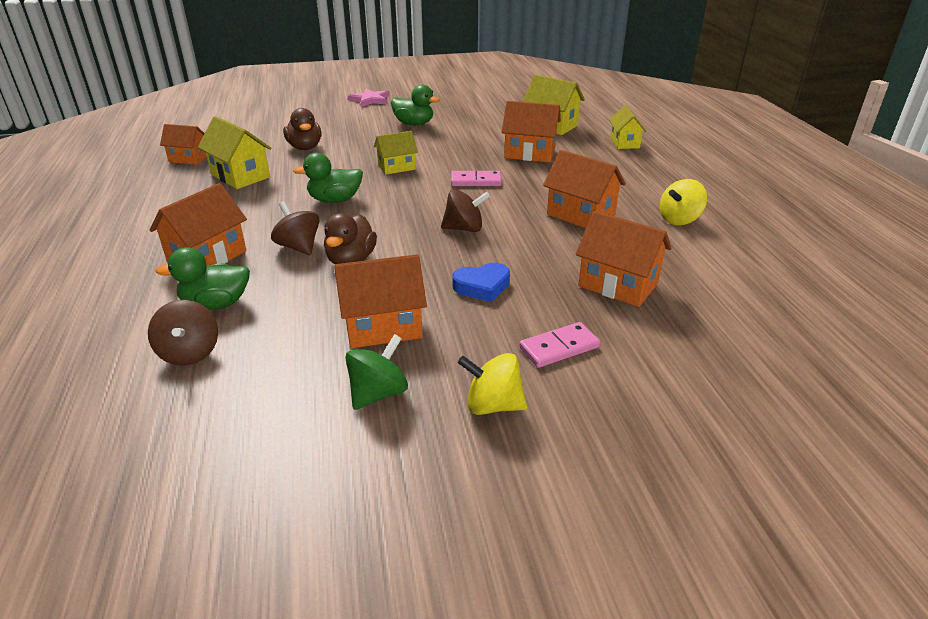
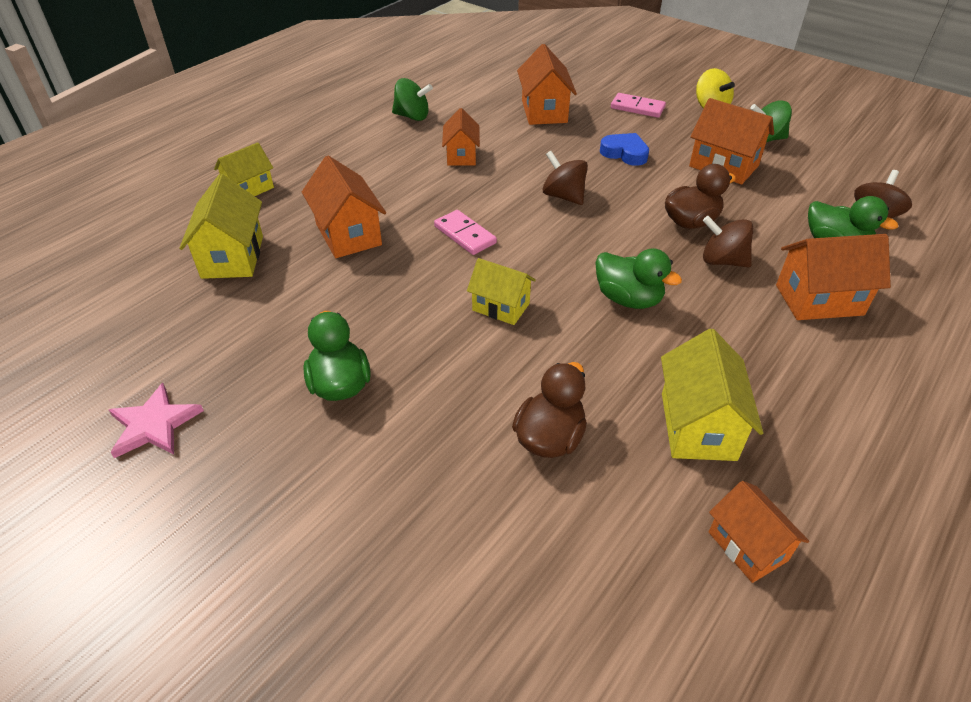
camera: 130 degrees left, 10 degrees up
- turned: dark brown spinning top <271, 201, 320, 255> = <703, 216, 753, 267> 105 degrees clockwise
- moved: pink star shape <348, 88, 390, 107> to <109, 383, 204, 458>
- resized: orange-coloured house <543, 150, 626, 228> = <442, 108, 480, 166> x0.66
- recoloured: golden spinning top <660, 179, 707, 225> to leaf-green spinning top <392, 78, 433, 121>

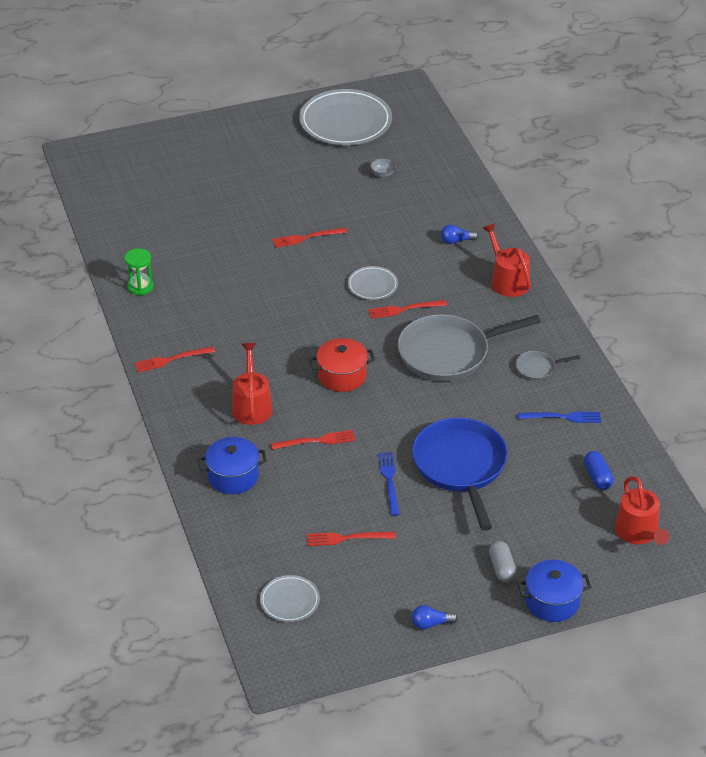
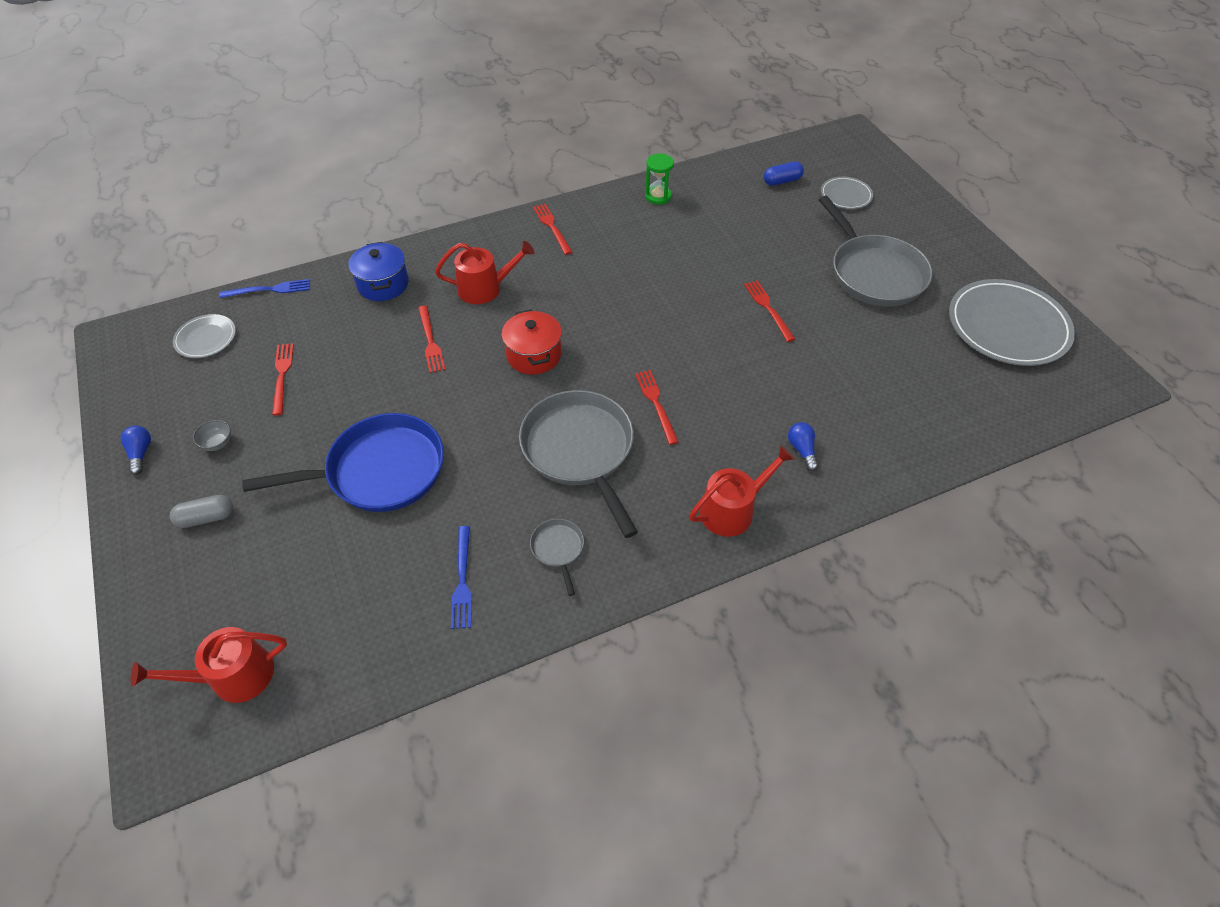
camera: 85 degrees right, 10 degrees up
- moved: grey plate <348, 266, 398, 300> to <821, 177, 873, 209>
- moved: grey deep dish <370, 158, 396, 178> to <193, 420, 231, 451>
- moved: cobalt dinner fork <378, 452, 400, 516> to <219, 279, 310, 298>
- removed: cobalt pot <518, 560, 591, 622>
- moved: cobalt capsule <584, 451, 614, 490> to <764, 161, 804, 186>
- added: grey pan <819, 196, 933, 307>

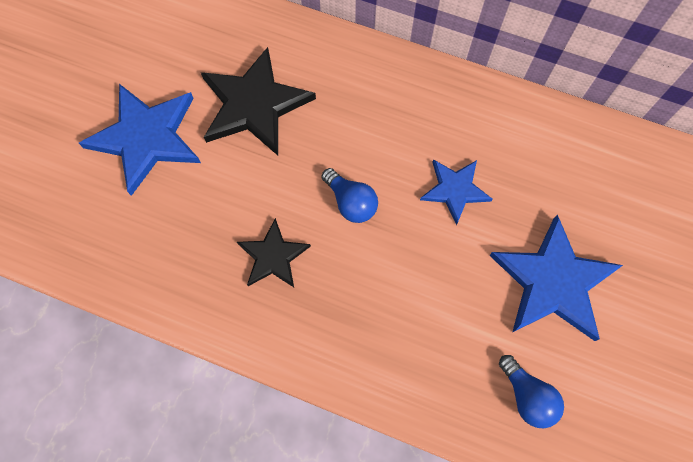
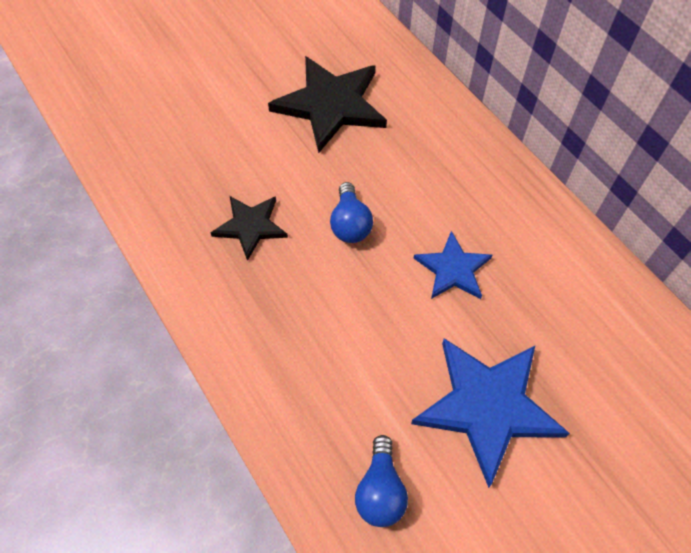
camera: 35 degrees right, 10 degrees down
- removed: cobalt star shape <79, 84, 201, 196>

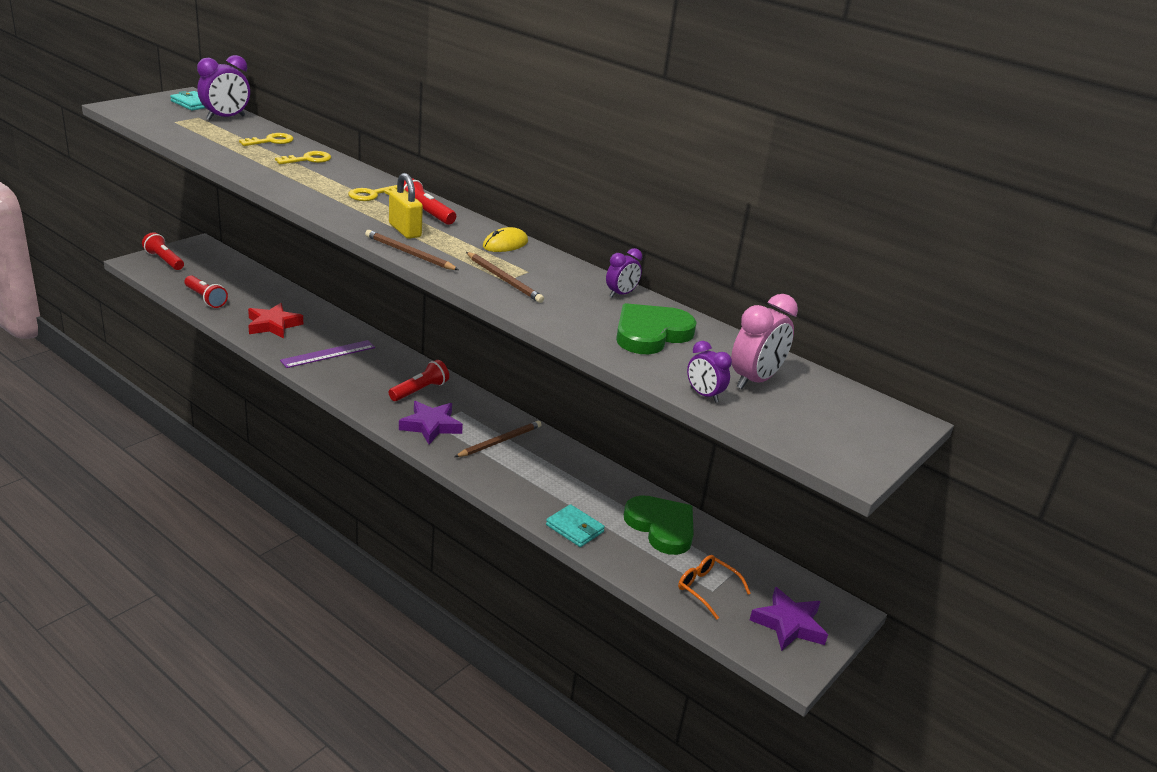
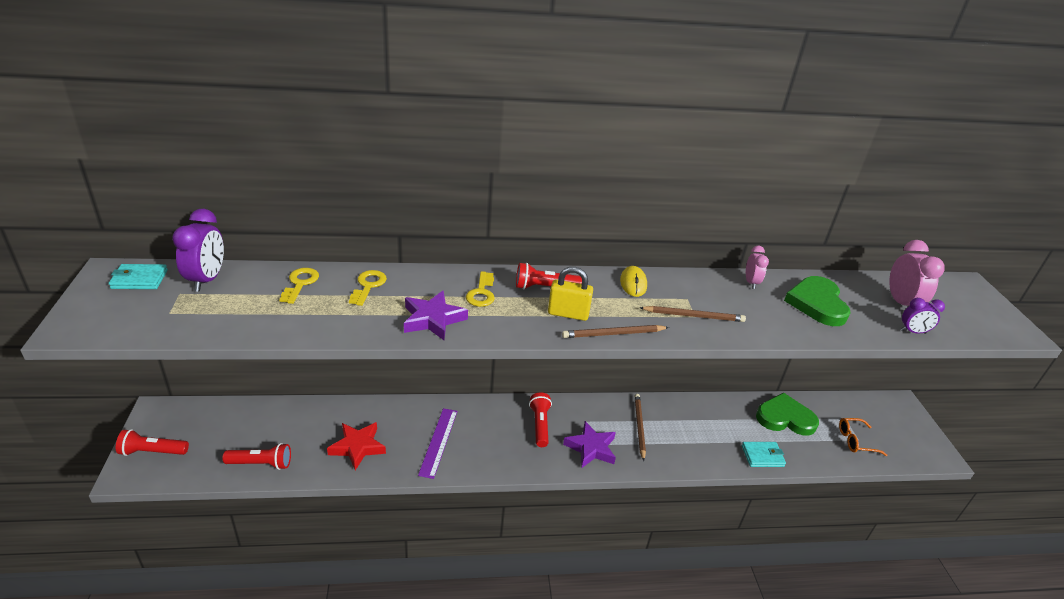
camera: 45 degrees left, 5 degrees up
- recoloured: purple bedside clock <606, 248, 642, 297> to pink bedside clock <746, 246, 769, 289>
- moved: purple star shape <750, 587, 828, 651> to <404, 290, 468, 340>

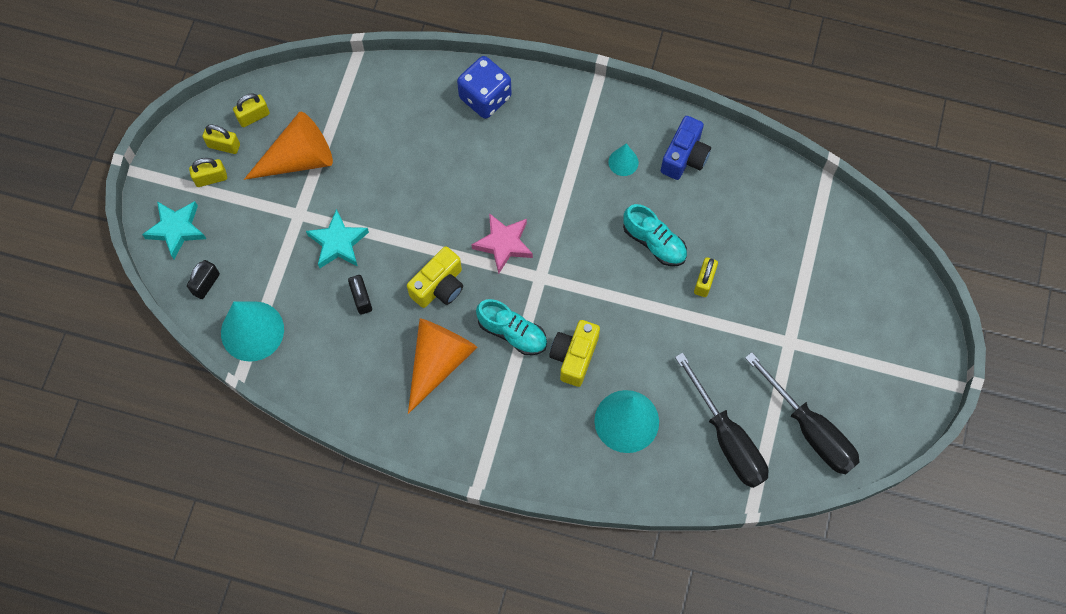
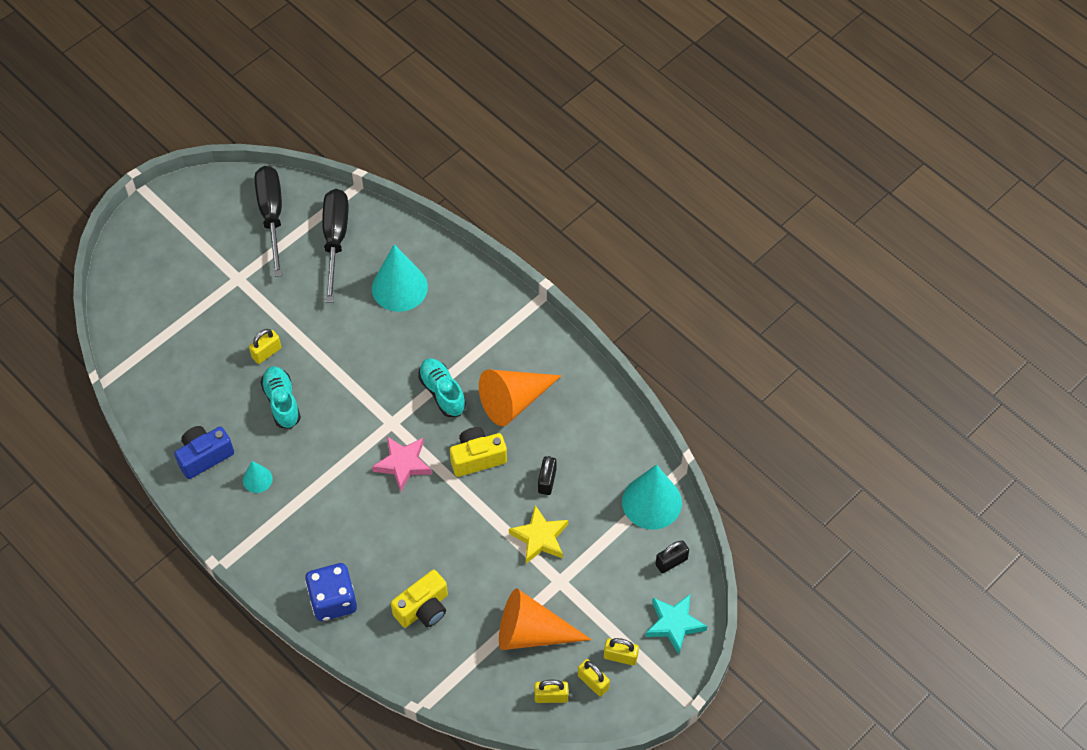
camera: 150 degrees left, 10 degrees down
- recoloured: aqua star shape <306, 209, 369, 268> to golden star shape <509, 505, 568, 564>
- moved: golden photo camera <549, 320, 600, 387> to <391, 570, 448, 628>

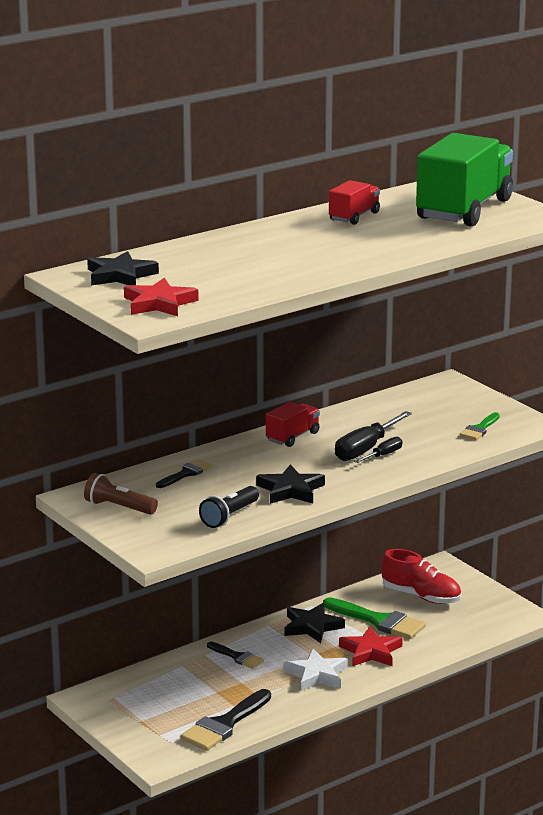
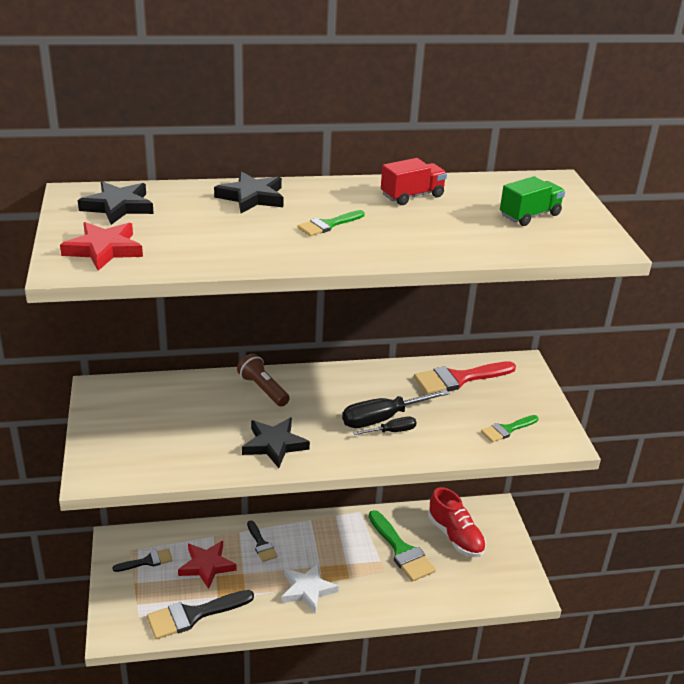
camera: 25 degrees right, 10 degrees up
- moved: dark brown flashlight <84, 473, 158, 515> to <237, 354, 290, 407>
- moved: ebony paintbrush <156, 459, 212, 488> to <112, 548, 173, 572>
- removed: ebony flashlight <199, 486, 259, 528>
- removed: crimson lorry <266, 402, 320, 447>
- moved: ebony star shape <284, 603, 345, 643> to <214, 172, 283, 213>
- moved: crimson star shape <339, 626, 403, 666> to <178, 541, 237, 589>
- resized: leaf-green lorry <416, 133, 513, 226> = <500, 176, 565, 226> x0.47
- added: leaf-green paintbrush <298, 210, 365, 236>
- added: crimson paintbrush <414, 361, 516, 395>

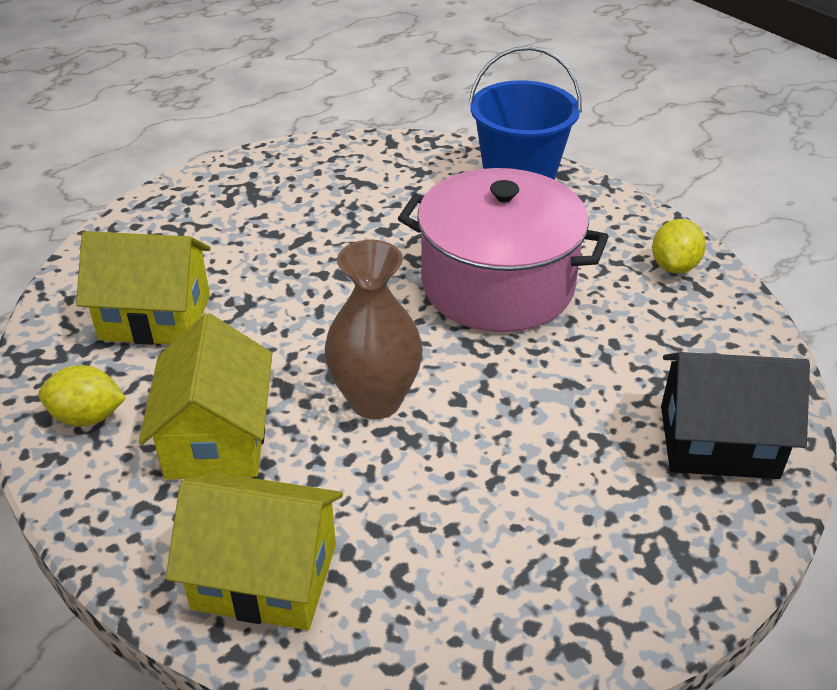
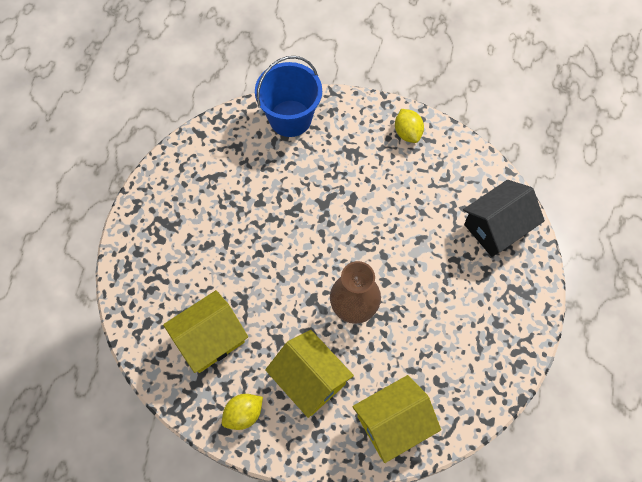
camera: 40 degrees left, 25 degrees up
- removed: pink pot <398, 168, 609, 332>

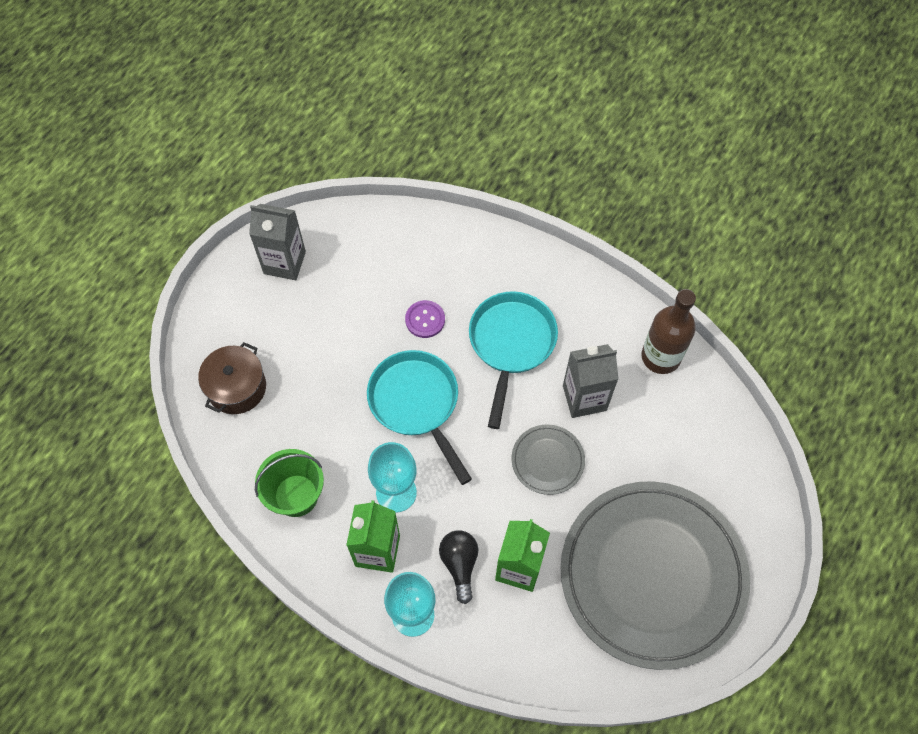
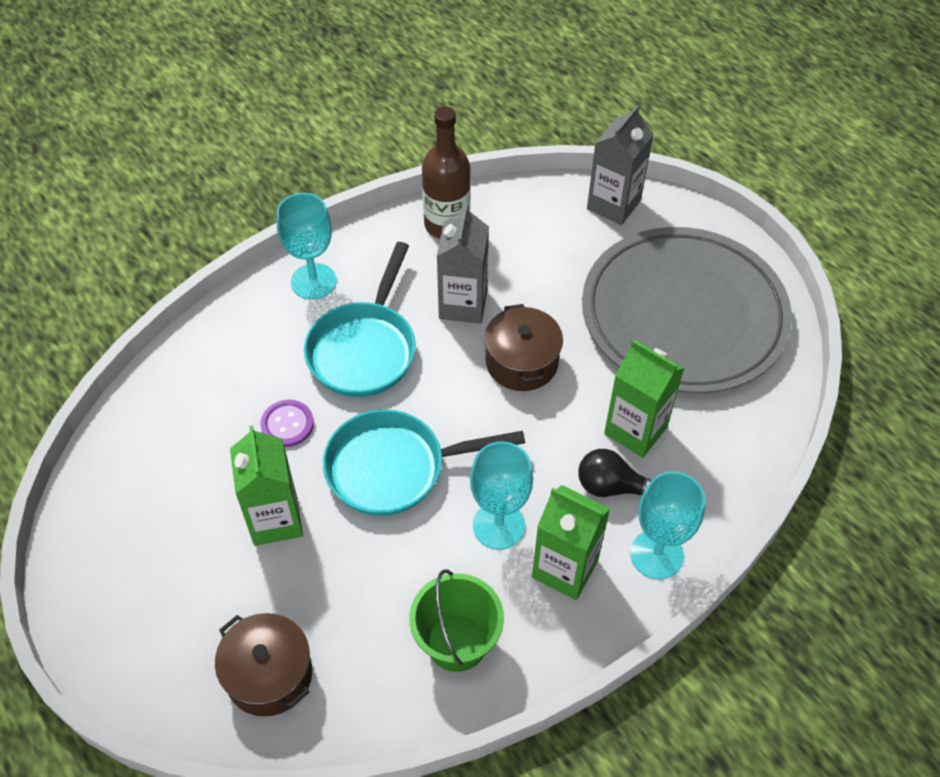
camera: 70 degrees left, 10 degrees down
- moved: grey juice carton <249, 204, 306, 280> to <587, 105, 654, 225>
- turned: aqua pan <469, 291, 558, 429> = <304, 242, 416, 397> 105 degrees counterclockwise
- replaced: grey plate <512, 425, 585, 495> to dark brown pot <484, 304, 563, 391>
- added: leaf-green juice carton <230, 425, 303, 546>
- added: aqua goblet <277, 193, 337, 300>

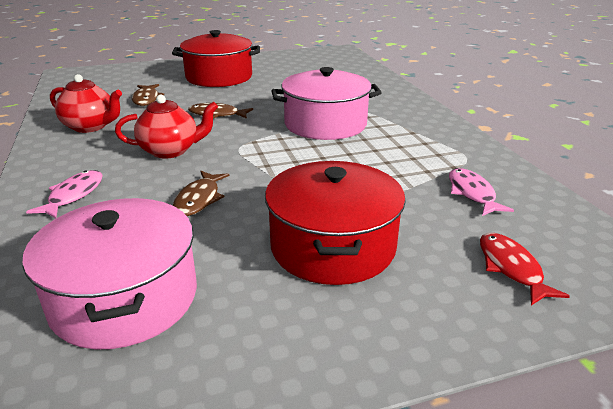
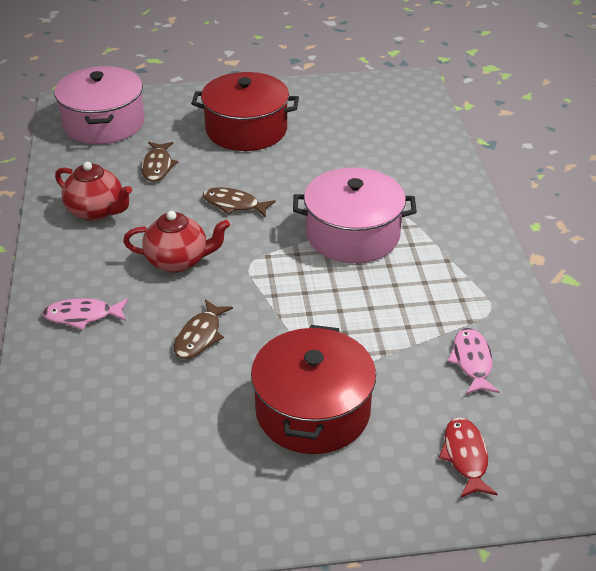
camera: 10 degrees right, 10 degrees up
- moved: pink pot <23, 198, 197, 349> to <54, 66, 145, 144>
- turned: pink fish <26, 170, 103, 218> = <42, 298, 128, 330> 120 degrees counterclockwise

